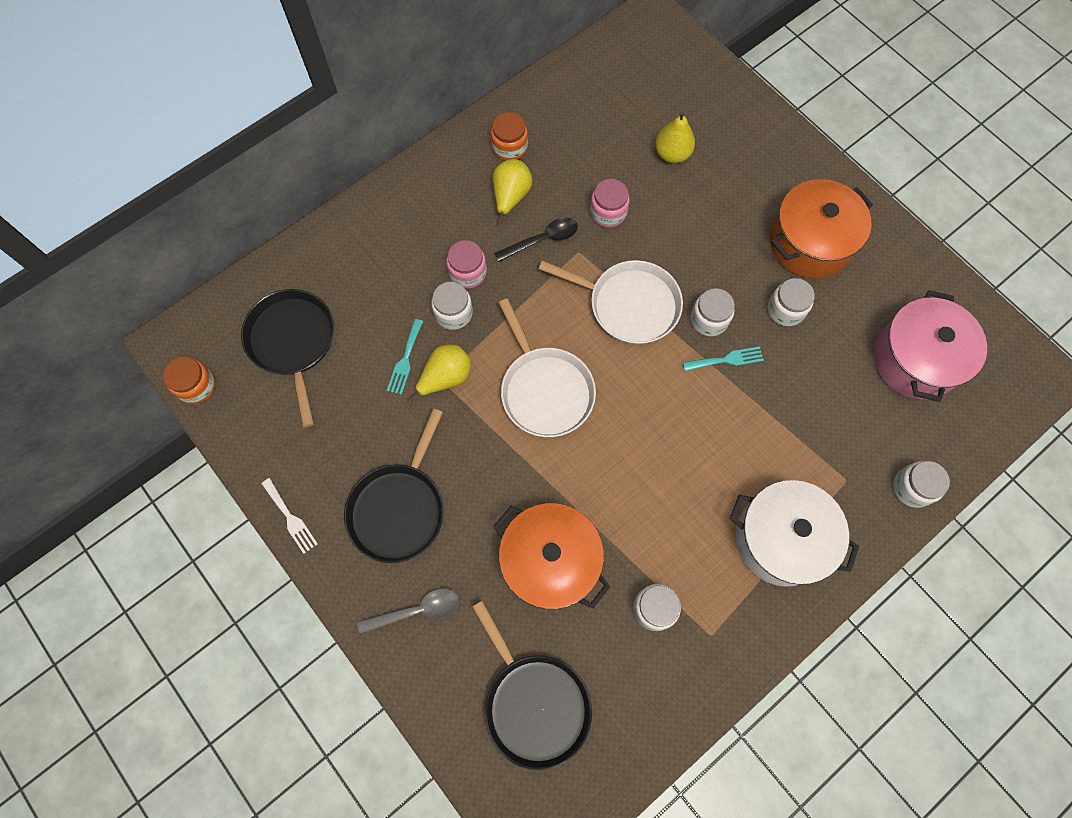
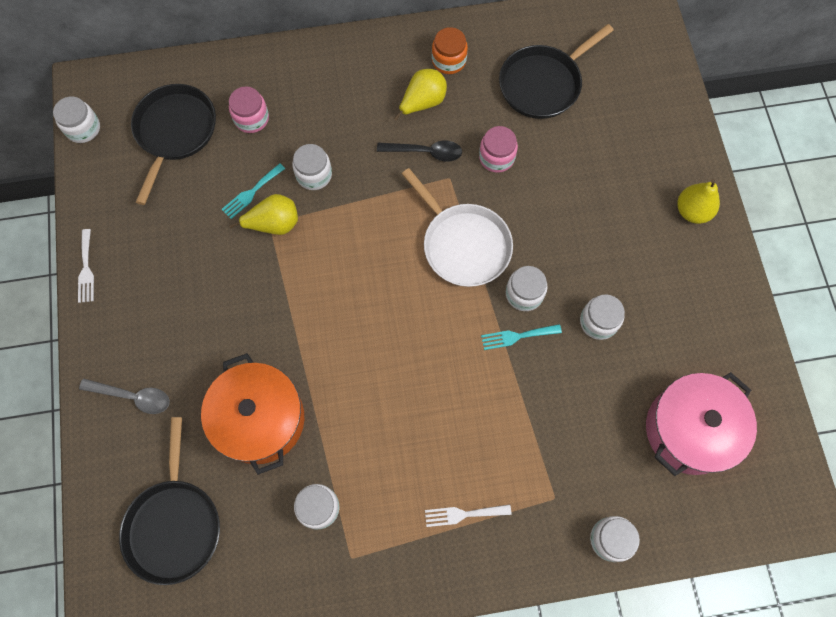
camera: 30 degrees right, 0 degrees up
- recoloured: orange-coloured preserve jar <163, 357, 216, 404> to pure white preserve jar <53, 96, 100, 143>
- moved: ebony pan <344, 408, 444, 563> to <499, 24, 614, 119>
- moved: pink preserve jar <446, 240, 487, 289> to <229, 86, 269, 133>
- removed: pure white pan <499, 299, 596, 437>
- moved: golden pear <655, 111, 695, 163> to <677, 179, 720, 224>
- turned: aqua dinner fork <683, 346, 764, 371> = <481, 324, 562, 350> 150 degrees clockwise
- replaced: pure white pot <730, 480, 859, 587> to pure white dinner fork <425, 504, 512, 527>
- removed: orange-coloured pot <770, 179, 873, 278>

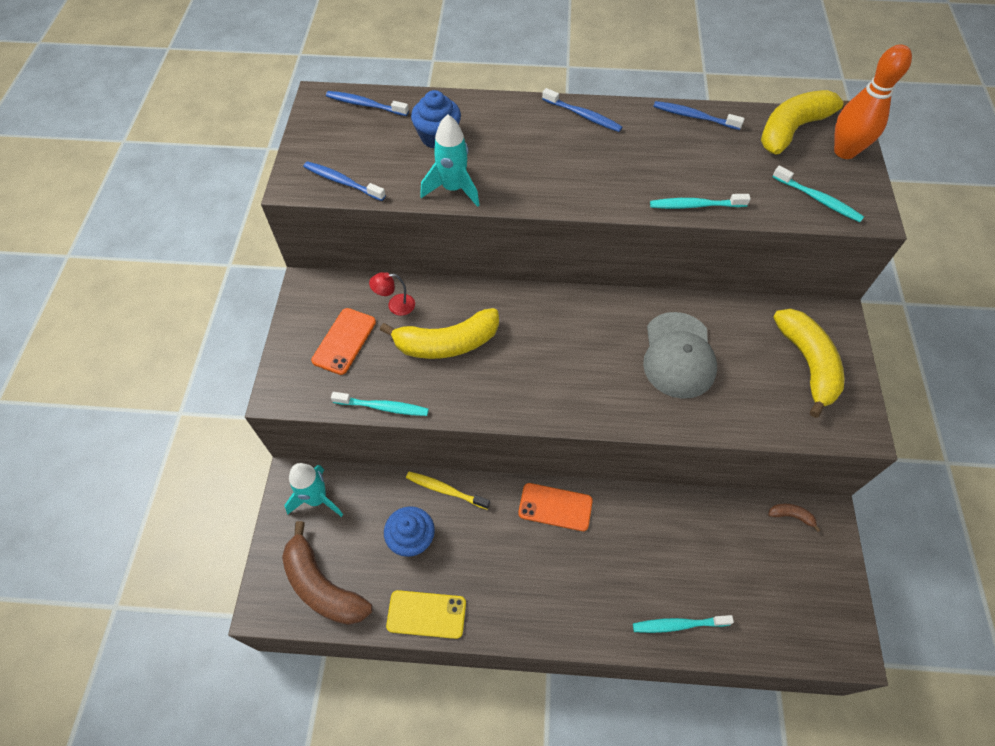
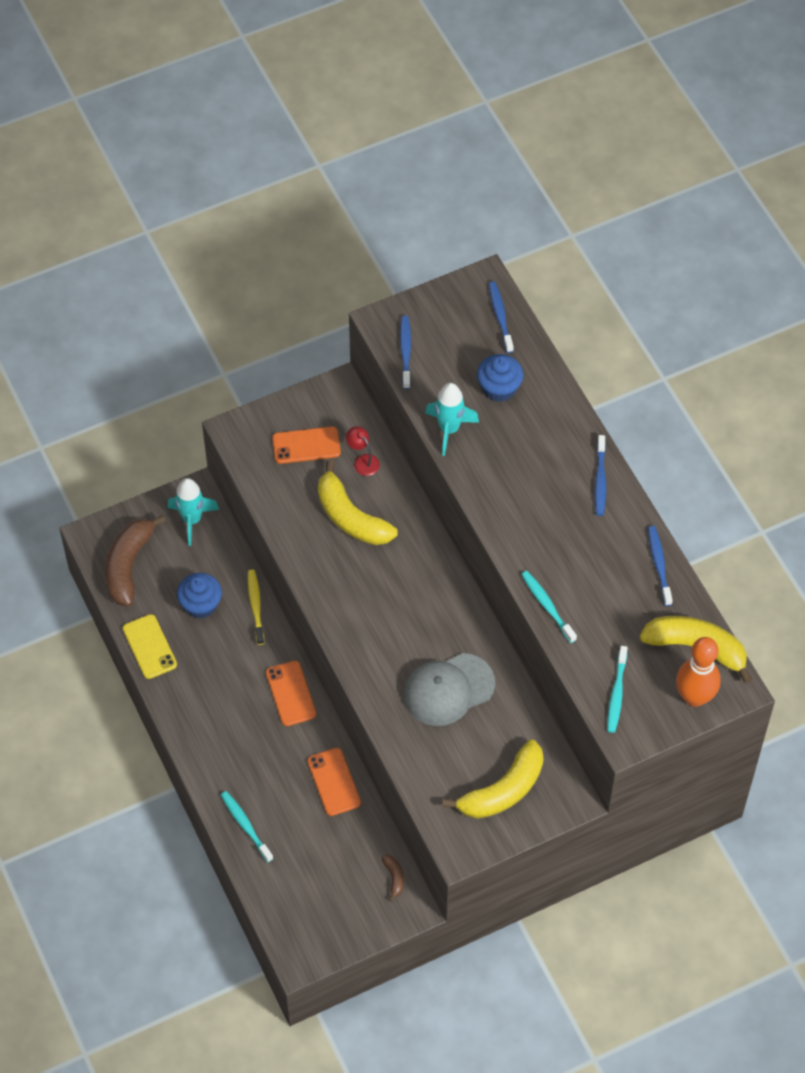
camera: 60 degrees right, 0 degrees up
- removed: aqua tooth brush <331, 392, 429, 416>
- added: orange-coloured mobile phone <307, 748, 361, 816>

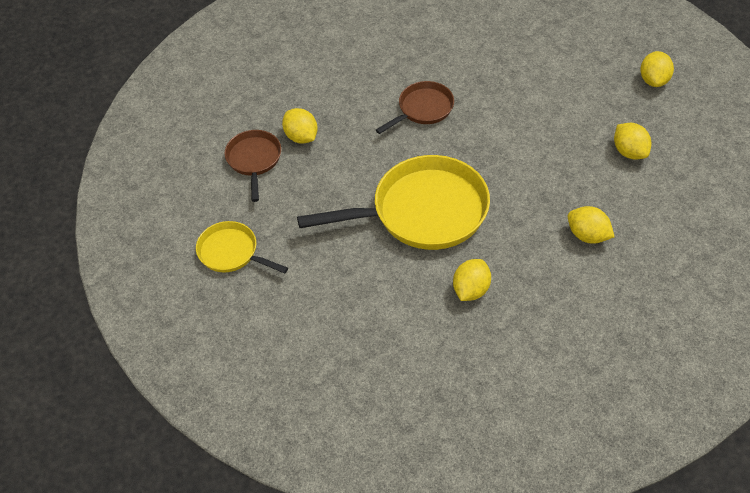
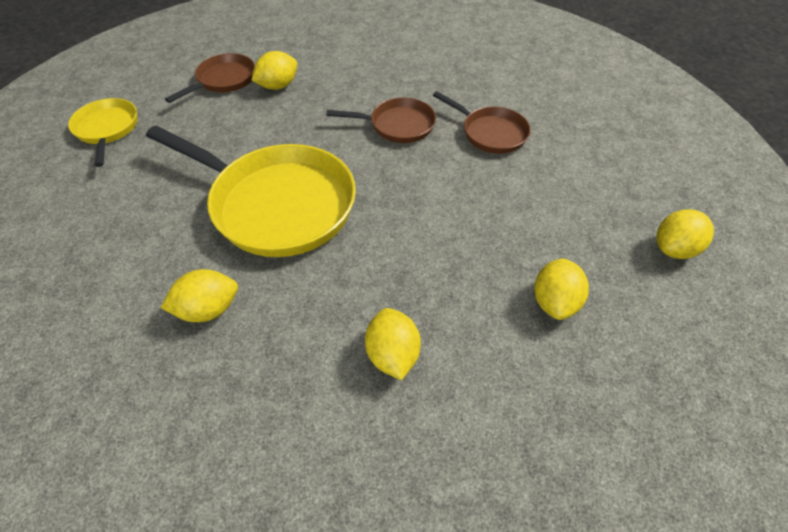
camera: 40 degrees right, 0 degrees up
- turned: golden toy lemon <282, 108, 318, 144> = <252, 51, 297, 90> 45 degrees clockwise
- added: dark brown pan <433, 91, 531, 154>

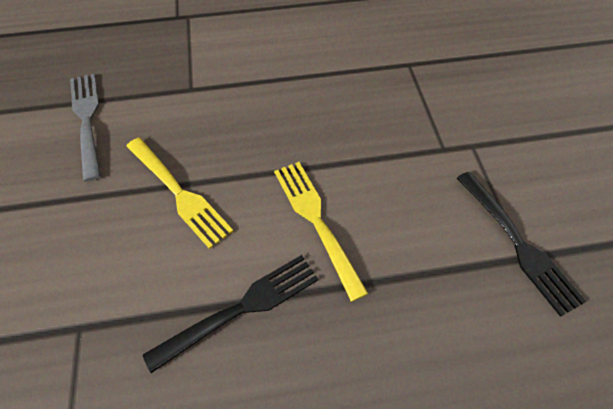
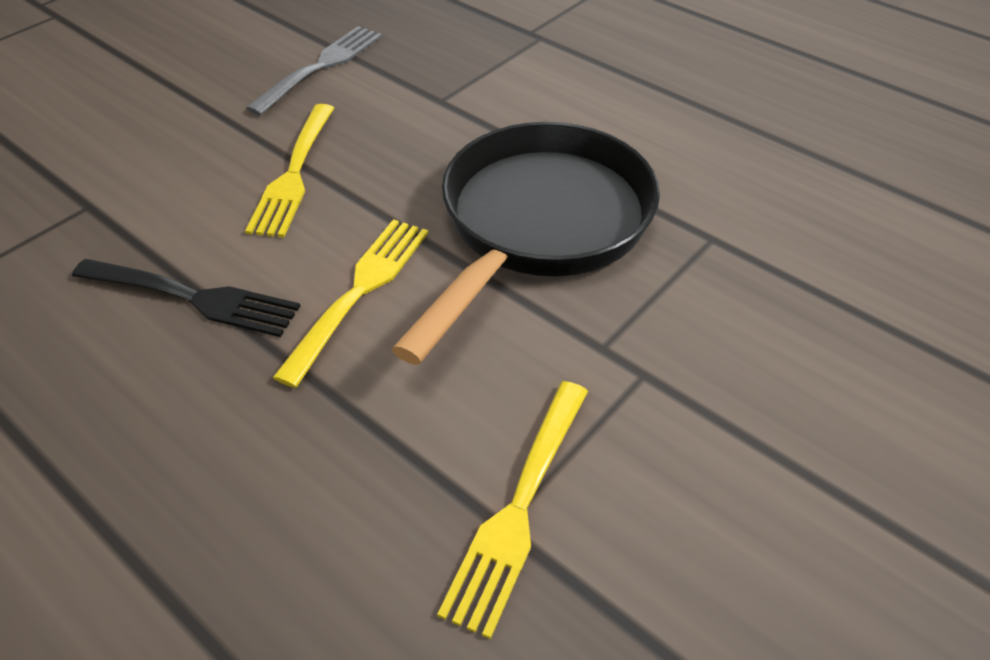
camera: 50 degrees right, 10 degrees down
- recoloured: ebony dinner fork <457, 171, 587, 317> to golden dinner fork <437, 381, 588, 639>
- added: ebony pan <391, 122, 660, 365>

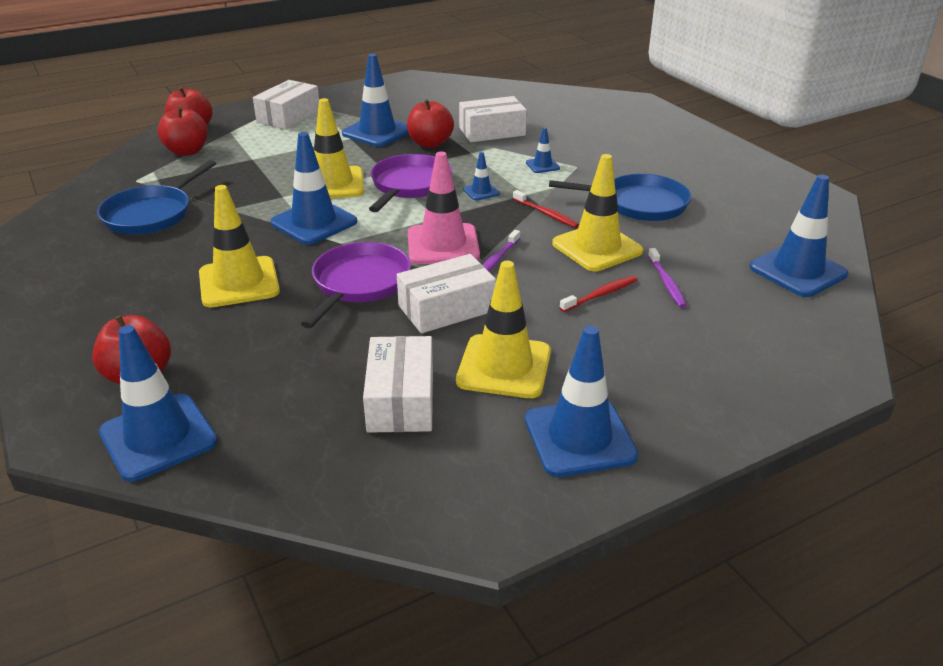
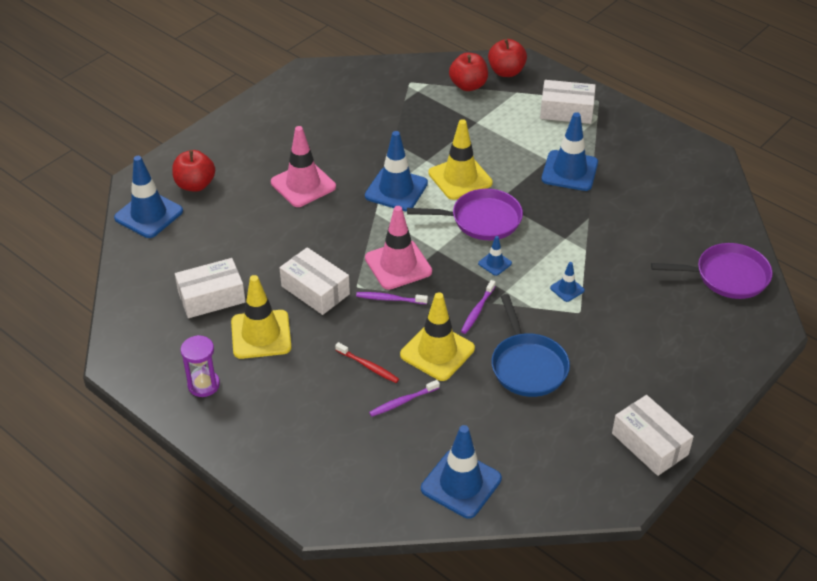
camera: 70 degrees right, 10 degrees up
- removed: cobalt pan <97, 160, 216, 235>
- recoloured: golden road cone <199, 185, 280, 307> to pink road cone <271, 126, 336, 207>
- moved: purple pan <301, 242, 411, 328> to <651, 243, 773, 299>
- removed: crimson apple fruit <407, 99, 454, 148>
- moved: pure white box <459, 96, 527, 142> to <612, 395, 694, 476>
- recoloured: crimson tooth brush <513, 190, 579, 228> to purple tooth brush <461, 280, 495, 334>
- replaced: cobalt road cone <525, 326, 638, 477> to purple hourglass <181, 335, 220, 397>

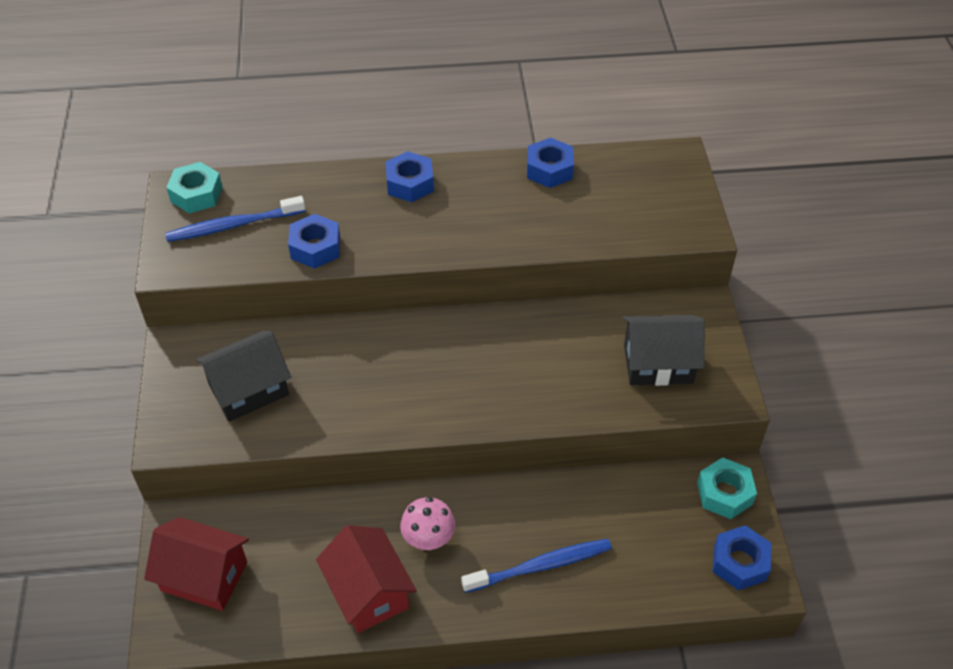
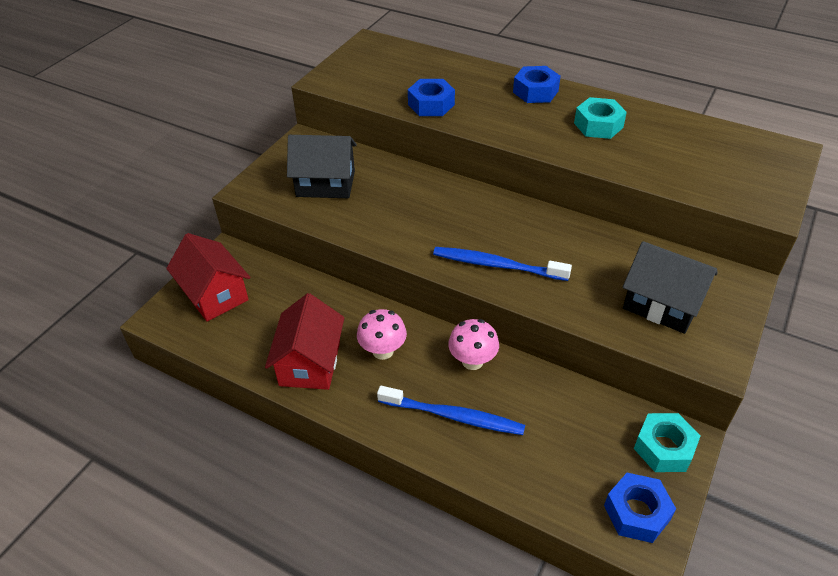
camera: 35 degrees right, 5 degrees down
- moved: cobalt tooth brush <165, 196, 305, 242> to <433, 247, 572, 281>
- moved: aqua hex nut <166, 162, 223, 214> to <574, 97, 627, 139>
- removed: cobalt hex nut <527, 137, 574, 188>
- added: pink mushroom <448, 319, 499, 370>

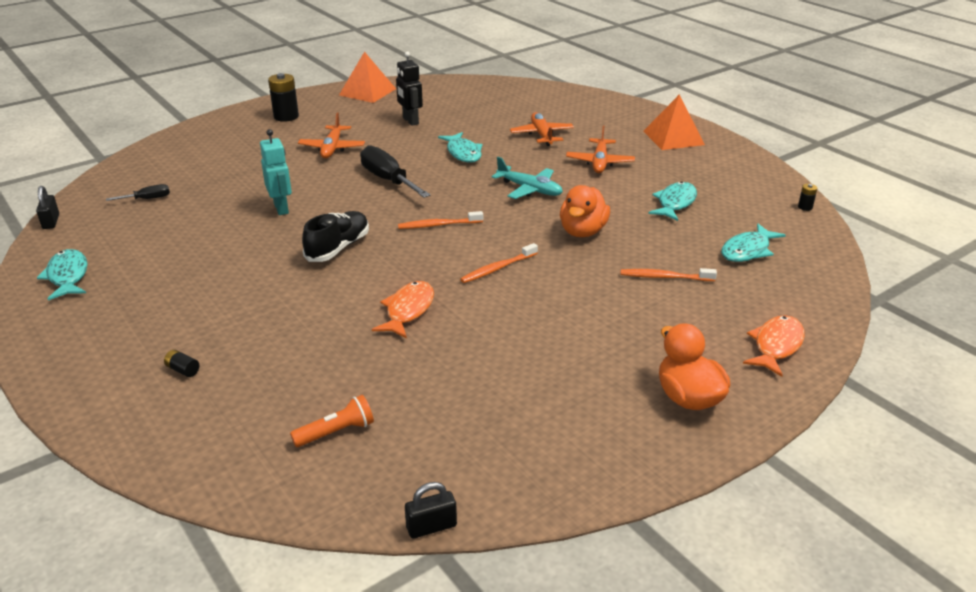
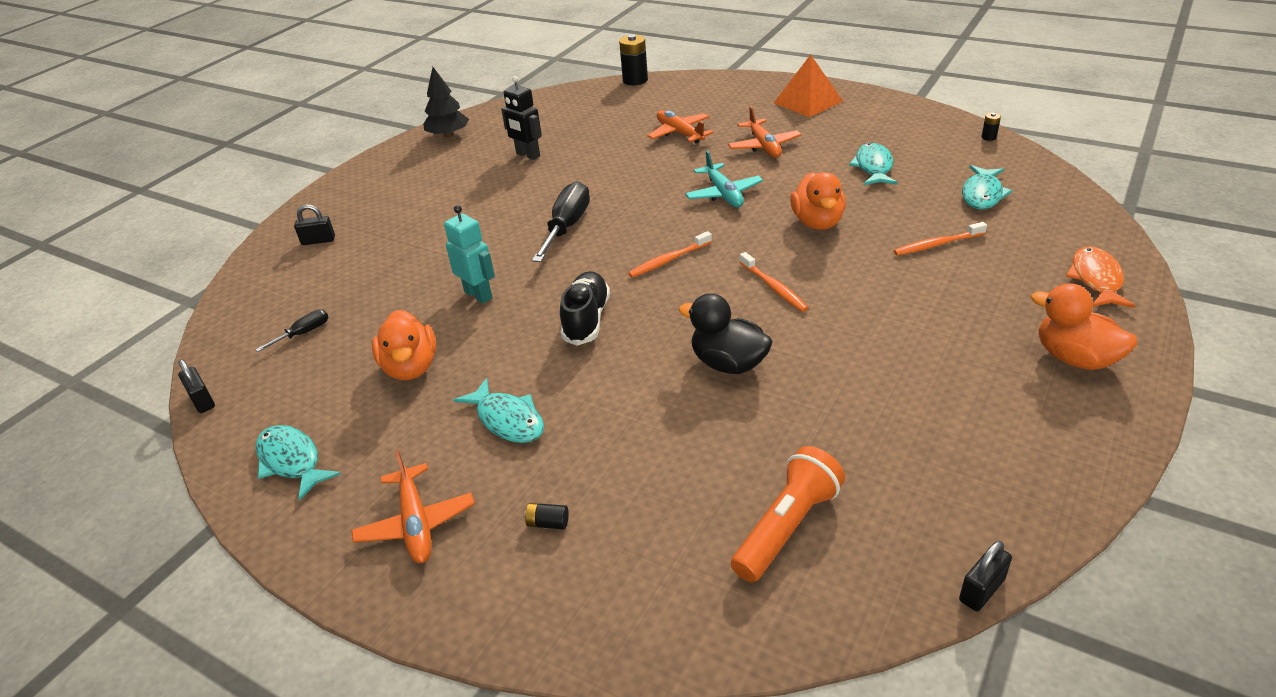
camera: 20 degrees left, 5 degrees up
- moved: ebony battery <268, 73, 299, 122> to <619, 34, 648, 85>
- resized: orange-coloured flashlight <290, 395, 374, 447> = <731, 446, 845, 582> x1.56
- moved: orange-coloured plane <298, 112, 365, 158> to <351, 450, 475, 563>
- replaced: orange-coloured pyramid <339, 52, 396, 103> to ebony fir tree <423, 67, 469, 138>
- turned: ebony screwdriver <360, 145, 431, 198> = <532, 181, 590, 262> 75 degrees clockwise
- replaced: orange-coloured fish <372, 281, 434, 338> to ebony rubber duck <679, 293, 773, 374>
- moved: aqua fish <438, 132, 482, 163> to <453, 378, 544, 443>
- turned: orange-coloured tooth brush <460, 243, 538, 283> = <740, 252, 808, 312> 60 degrees counterclockwise
- turned: aqua plane <492, 157, 563, 199> = <685, 150, 763, 208> 60 degrees clockwise
- added: ebony lock <294, 204, 335, 245>
- added: orange-coloured rubber duck <372, 310, 436, 380>

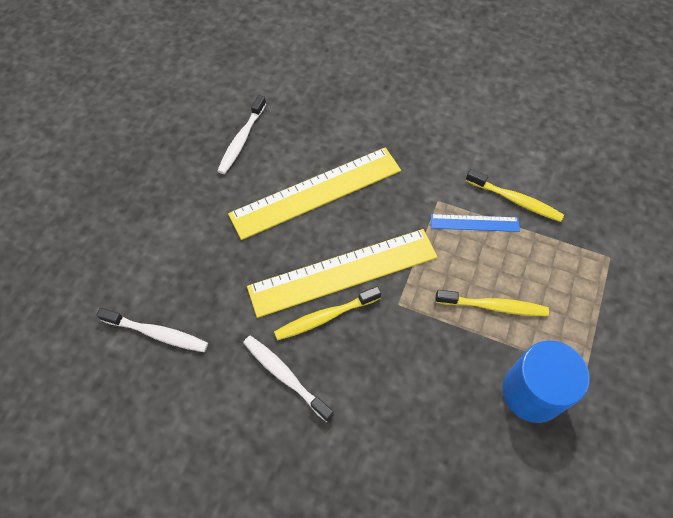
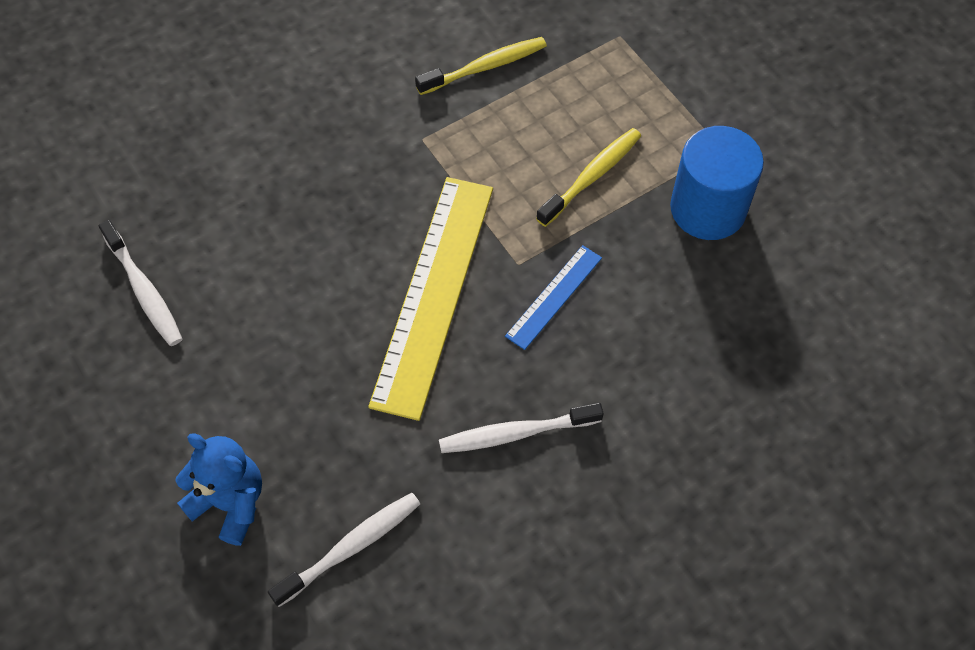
camera: 55 degrees left, 0 degrees up
- removed: golden ruler <228, 147, 401, 240>
- removed: golden tooth brush <274, 286, 381, 340>
- moved: cobalt ruler <431, 214, 520, 232> to <505, 245, 602, 350>
- added: cobalt teddy <176, 433, 262, 546>

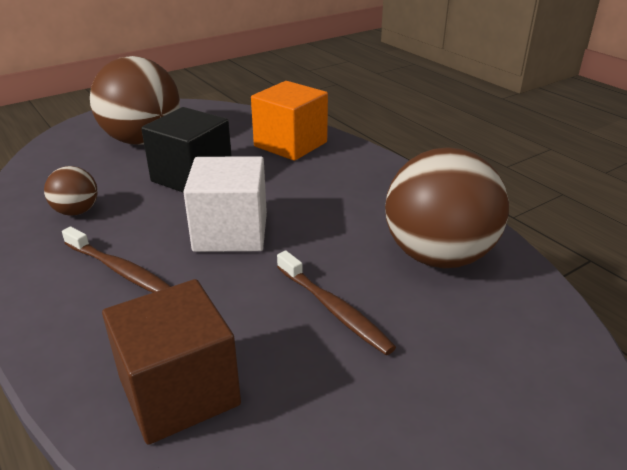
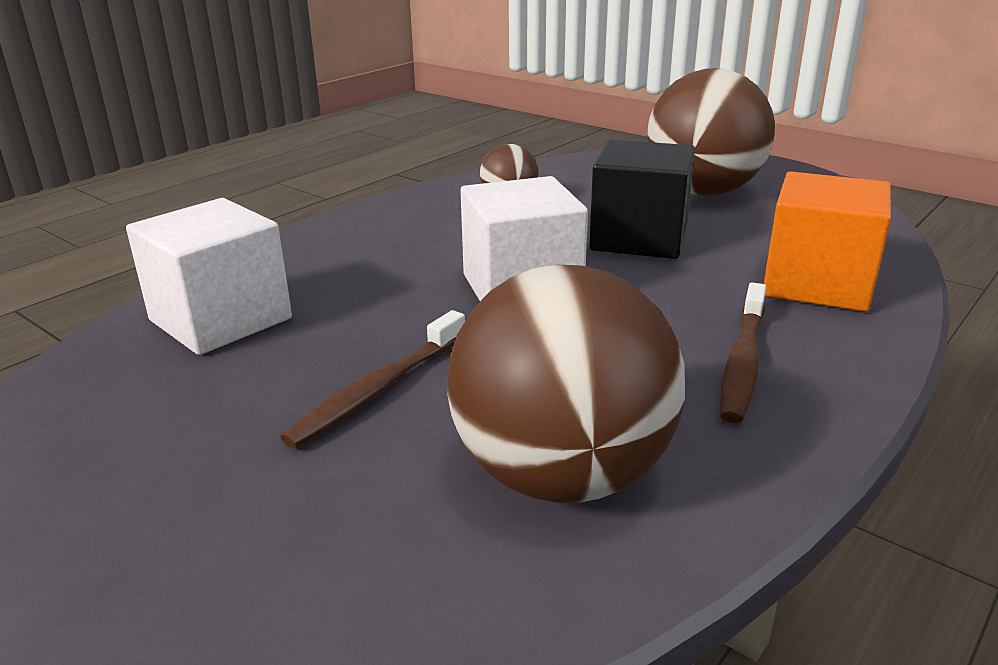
camera: 75 degrees right, 5 degrees down
- moved: dark brown tooth brush <62, 226, 171, 293> to <720, 283, 766, 423>
- recoloured: dark brown cube <102, 279, 241, 445> to pure white cube <126, 198, 292, 355>

